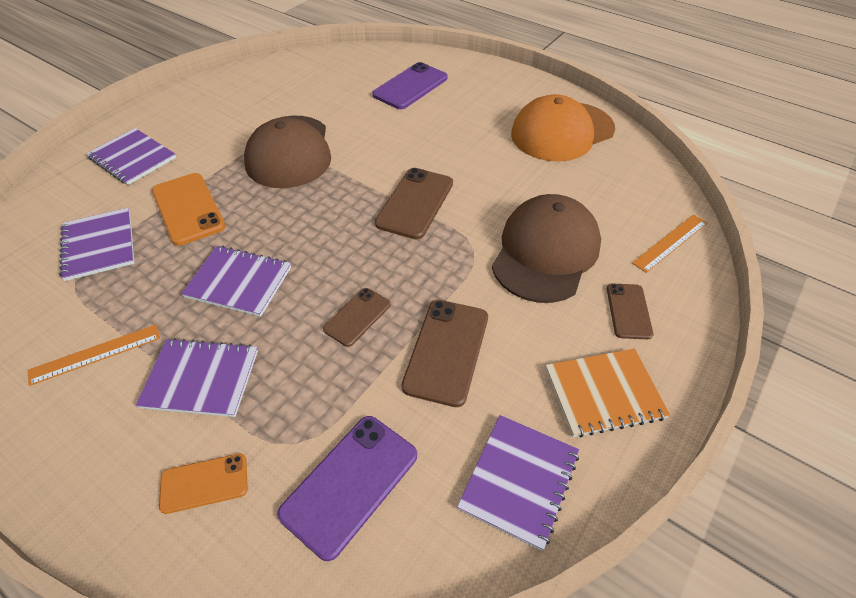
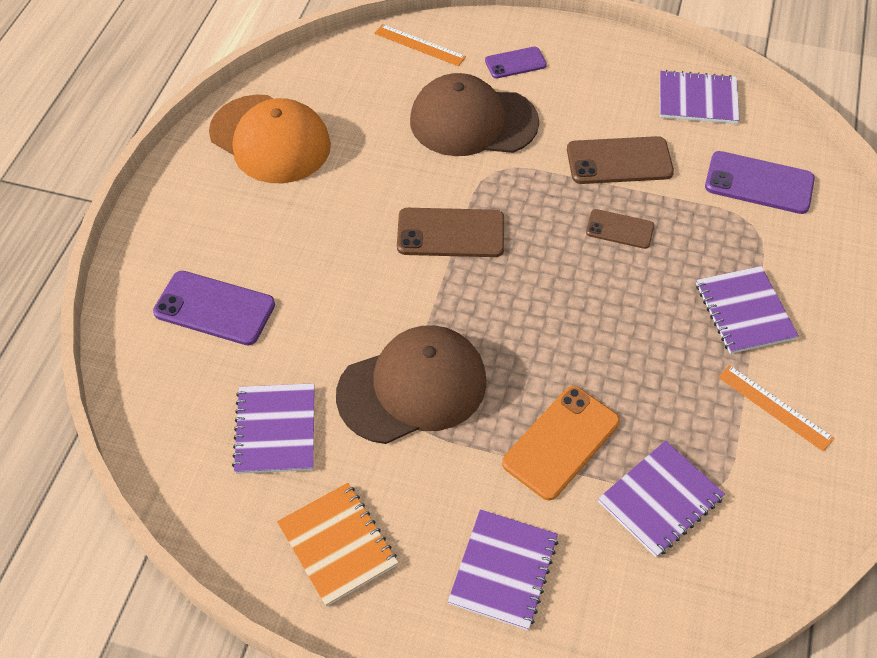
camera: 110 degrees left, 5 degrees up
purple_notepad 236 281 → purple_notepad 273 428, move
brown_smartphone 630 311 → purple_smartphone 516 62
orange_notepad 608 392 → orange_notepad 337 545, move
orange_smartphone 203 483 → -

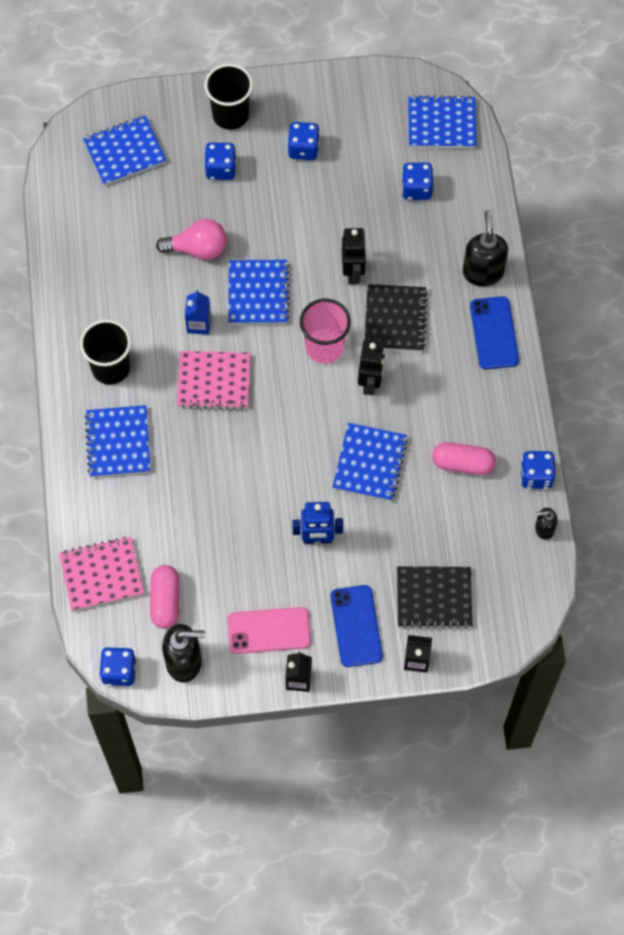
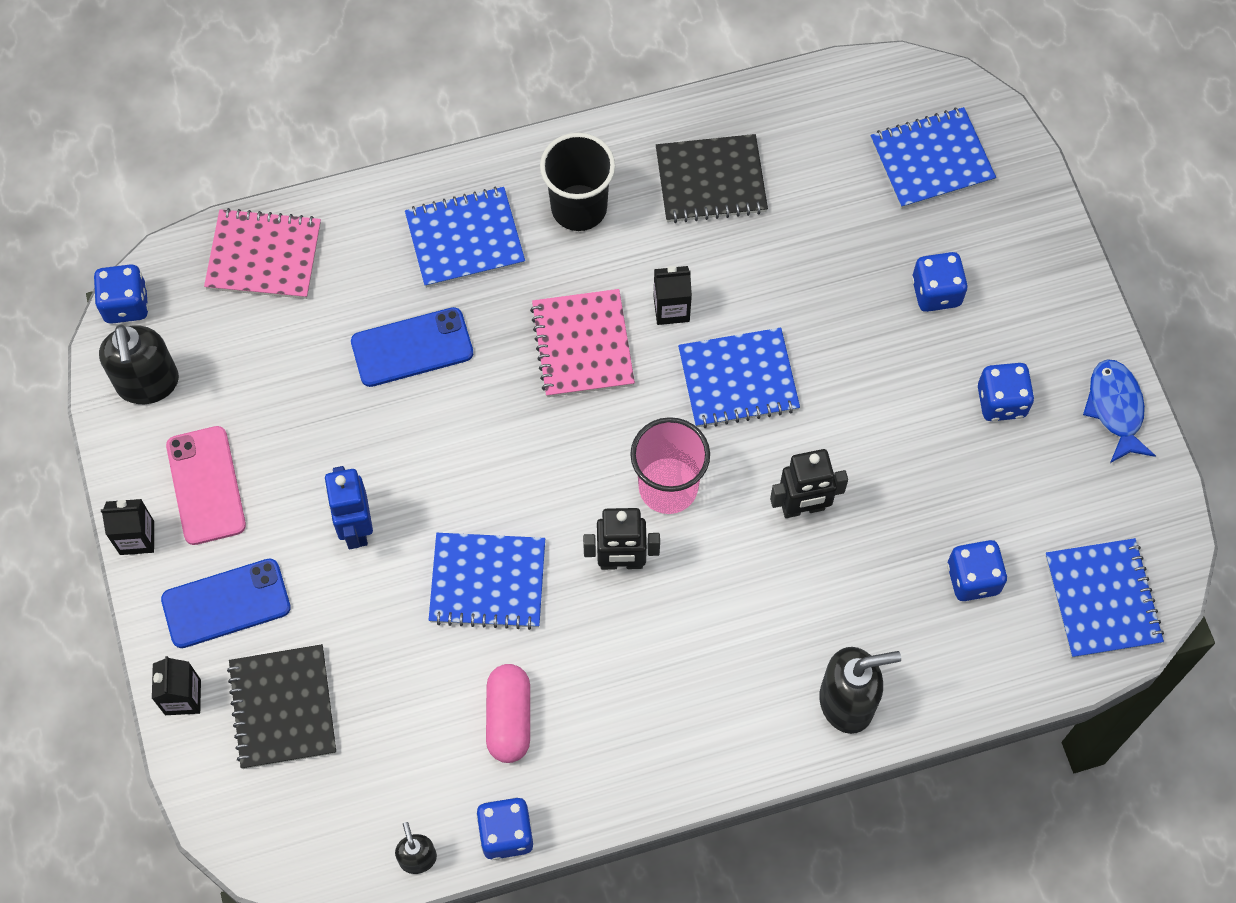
camera: 80 degrees right, 0 degrees up
jet-black_tumbler 228 97 → -
blue_notepad 125 150 → blue_notepad 933 158, 75 degrees counterclockwise
rose-pink_bulb 191 239 → -
jet-black_notepad 396 318 → jet-black_notepad 712 178, move
blue_milk_carton 198 312 → jet-black_milk_carton 672 295
blue_smartphone 494 332 → blue_smartphone 412 347, move
rose-pink_notepad 101 573 → rose-pink_notepad 262 253, 60 degrees counterclockwise
rose-pink_pill 164 597 → -
- → blue_toy_fish 1119 411

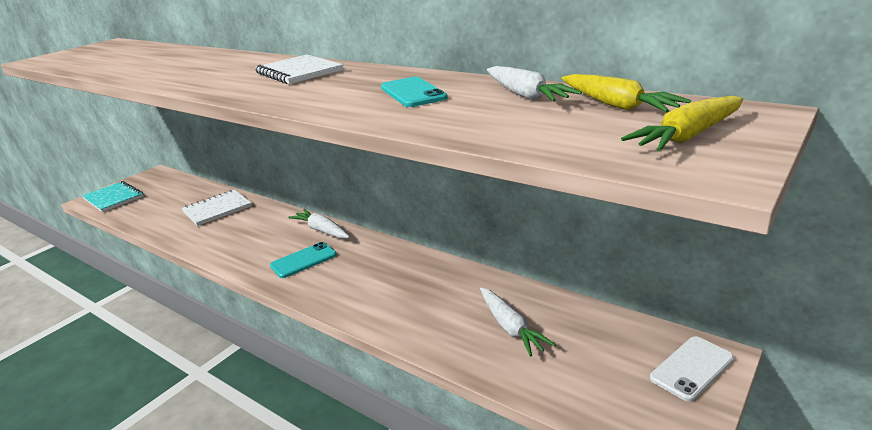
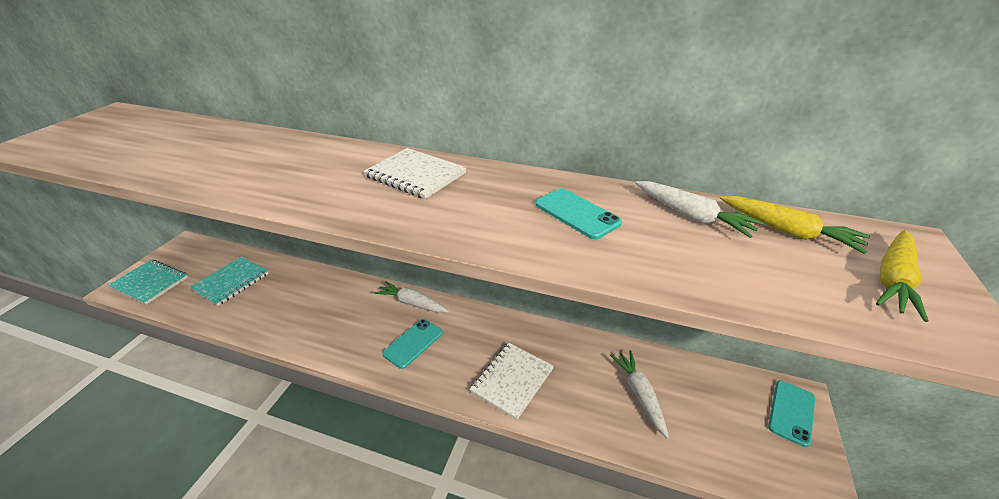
camera: 20 degrees left, 10 degrees up
snow-white_notepad 217 208 → snow-white_notepad 512 381, move
snow-white_toy_carrot 518 322 → snow-white_toy_carrot 639 394, 150 degrees counterclockwise
snow-white_smartphone 692 369 → turquoise_smartphone 791 413
- → turquoise_notepad 229 281

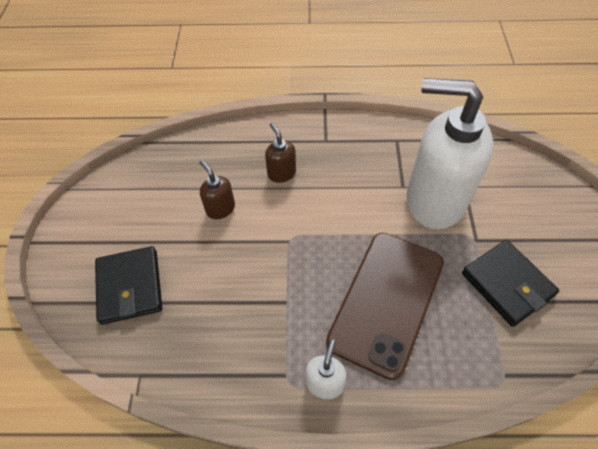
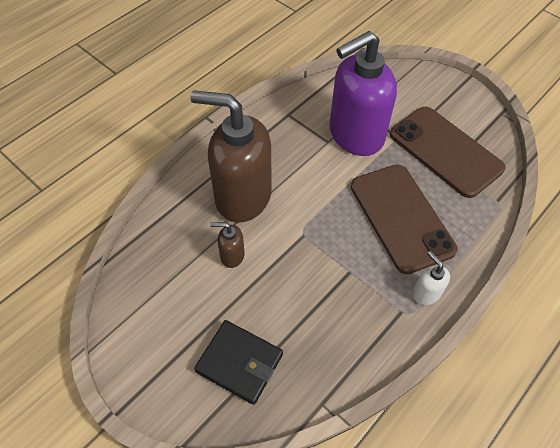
camera: 50 degrees left, 0 degrees up
snow-white_pump_bottle 450 154 → purple_pump_bottle 363 93
brown_pump_bottle 280 152 → brown_pump_bottle 231 156, x2.43
jet-black_wallet 510 283 → brown_smartphone 448 152

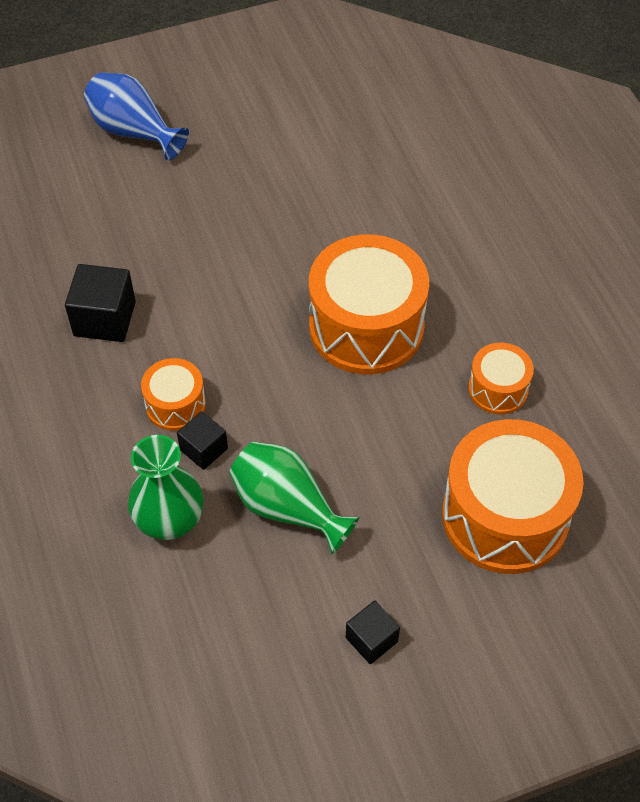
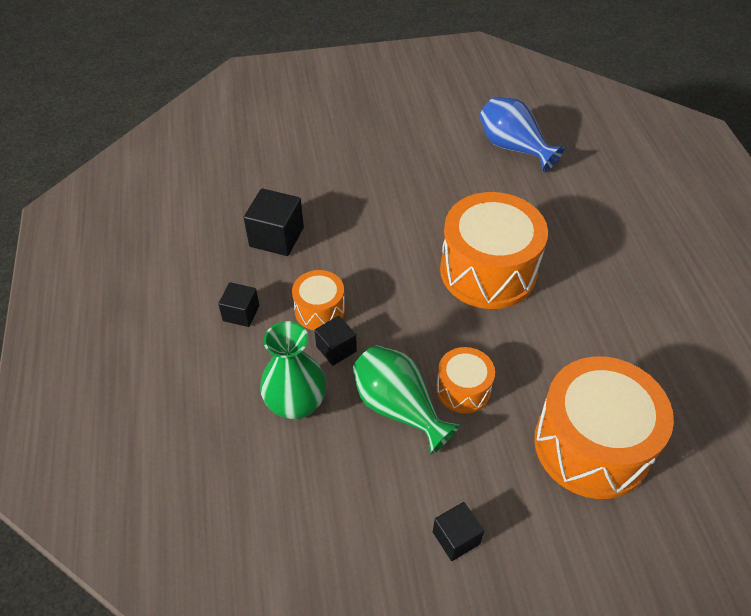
camera: 10 degrees right, 5 degrees down
blue_flower_vase 136 116 → blue_flower_vase 522 134, move
orange_snare_drum 501 378 → orange_snare_drum 465 380, move
- → jet-black_cube 238 304

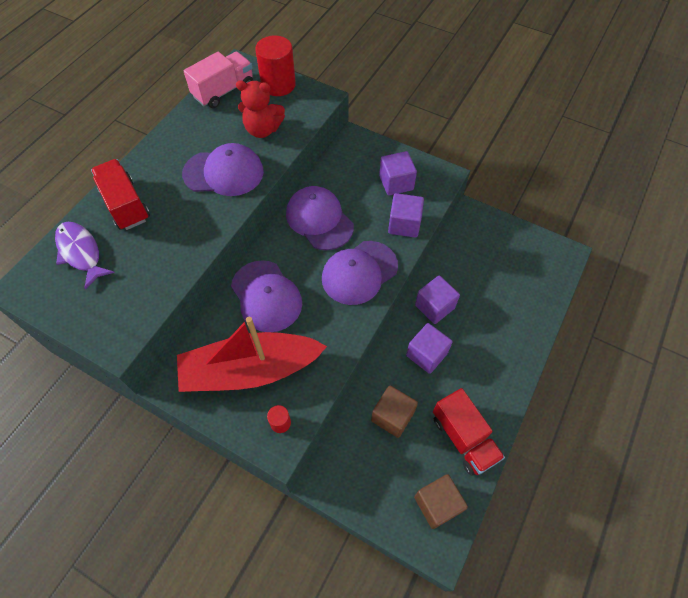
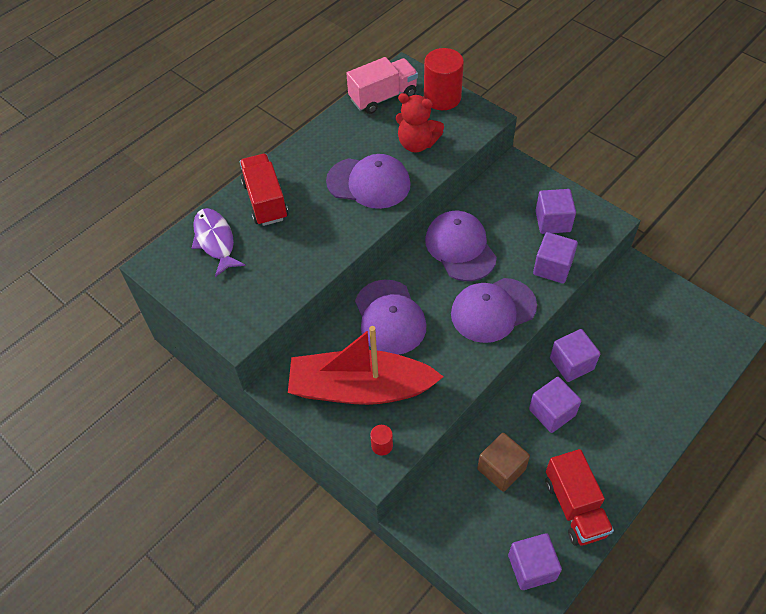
camera: 15 degrees right, 5 degrees down
brown_cube 441 501 → purple_cube 535 561

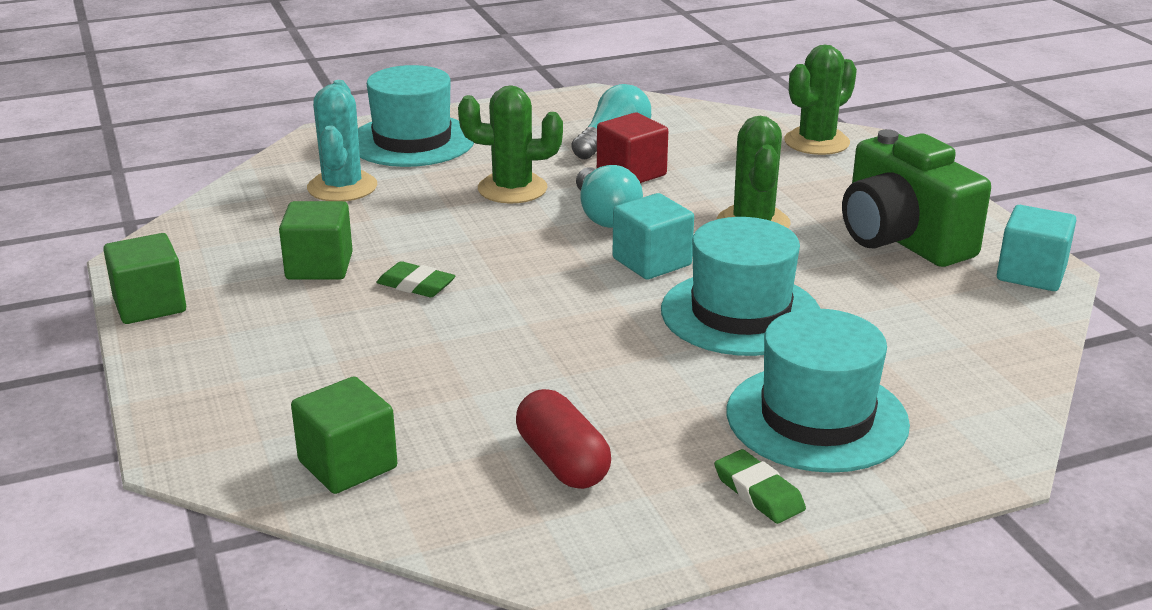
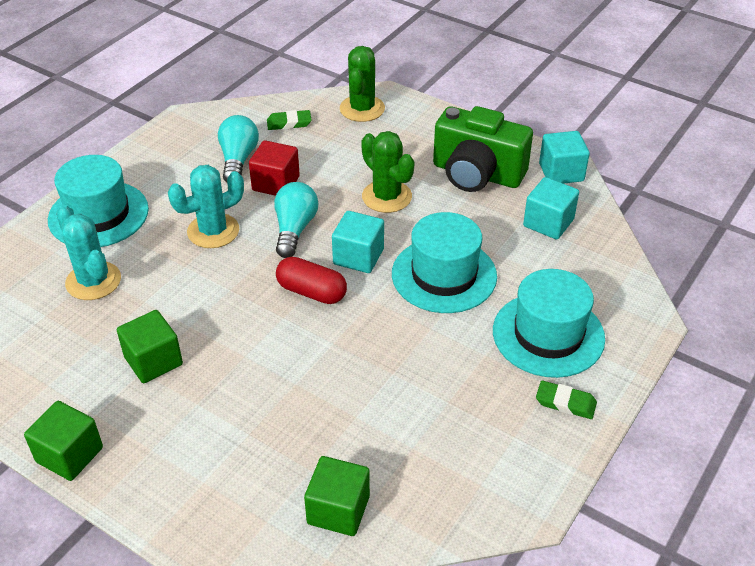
camera: 35 degrees left, 15 degrees up
green_cactus 510 144 → turquoise_cactus 206 206
turquoise_bulb 609 196 → turquoise_bulb 296 220, 120 degrees counterclockwise
green_pencil_eraser 415 279 → green_pencil_eraser 289 120, move
red_pill 563 439 → red_pill 311 280, move
- → turquoise_cube 551 208

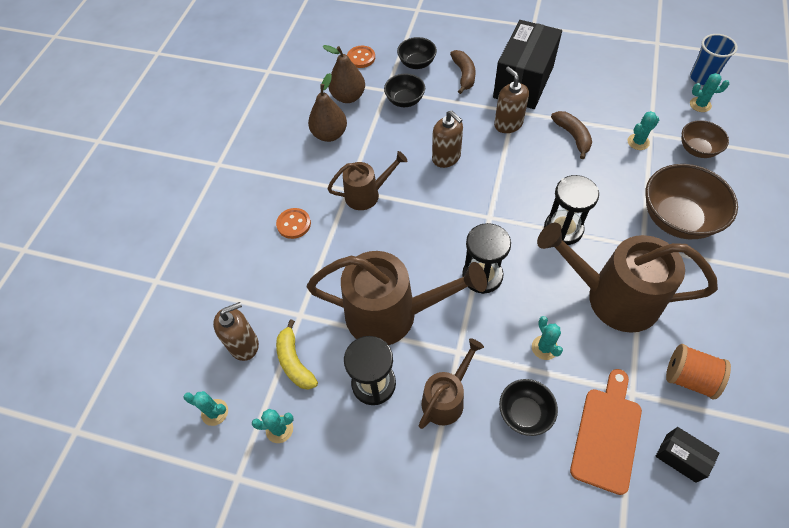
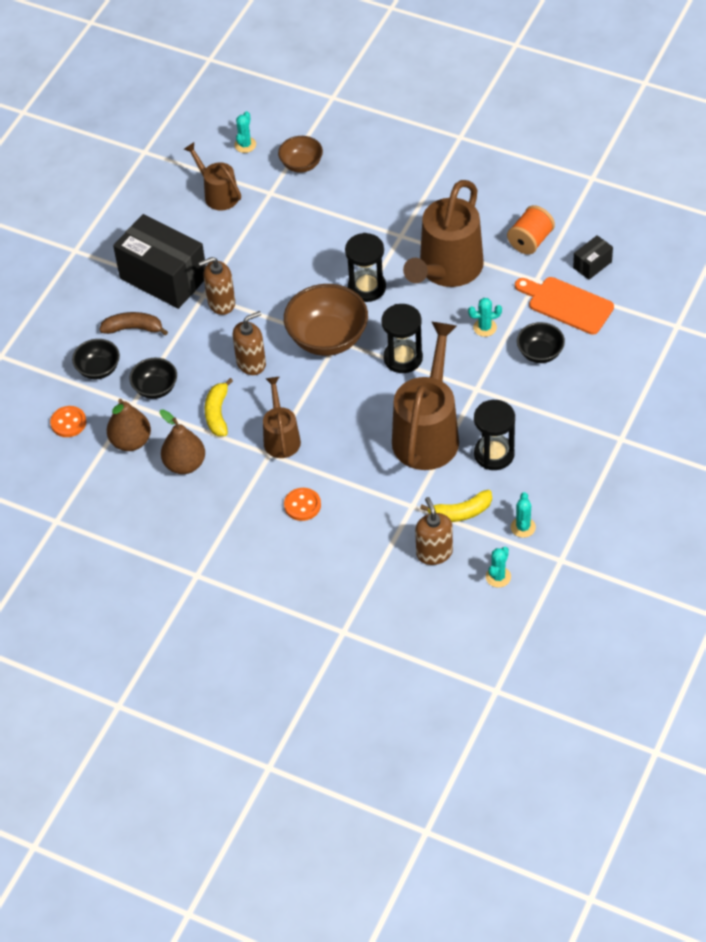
camera: 80 degrees left, 5 degrees down
blue_tumbler 714 59 → -
brown_banana 571 135 → -
turquoise_cactus 643 130 → -
brown_deep_dish 692 201 → brown_deep_dish 326 320, move
brown_watering_can 451 383 → brown_watering_can 212 176, move
- → golden_banana 218 407

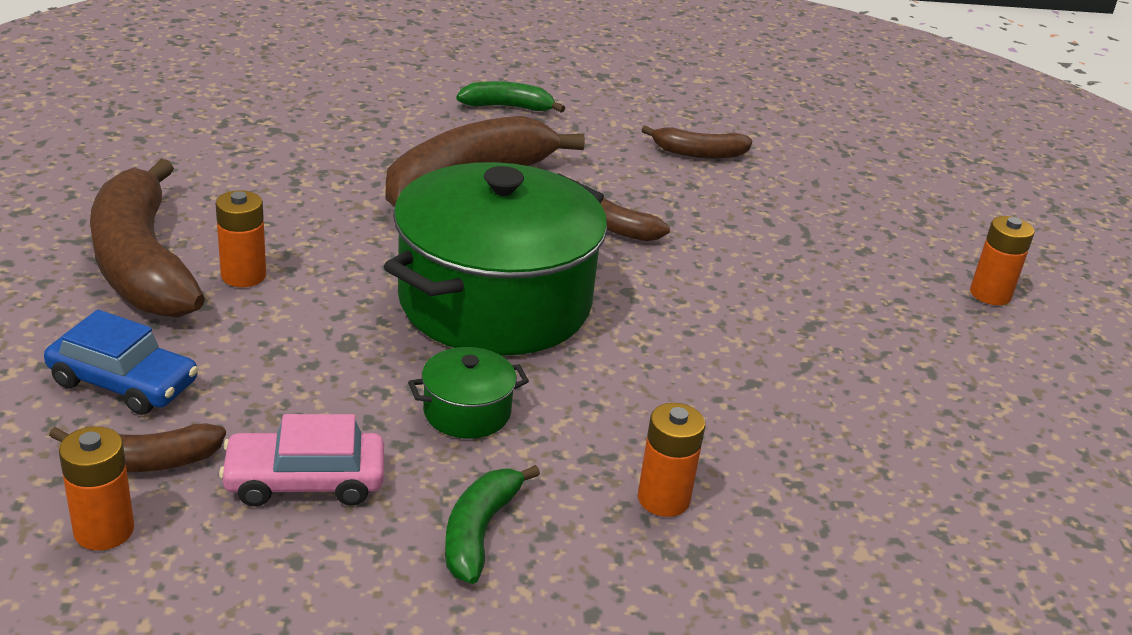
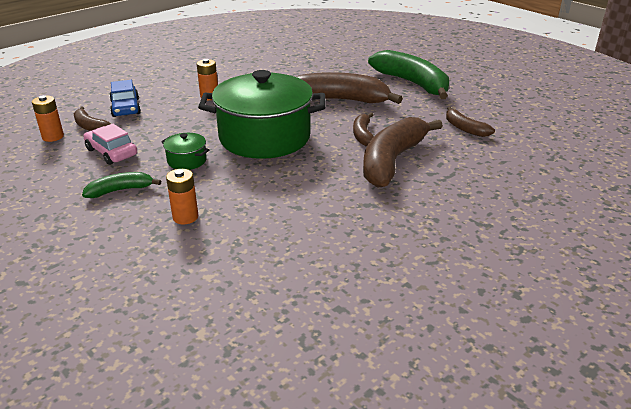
camera: 55 degrees right, 0 degrees up
green_banana 510 97 → green_banana 408 74, x2.00
brown_banana 147 238 → brown_banana 403 152, move
orange_AA_battery 1002 260 → -

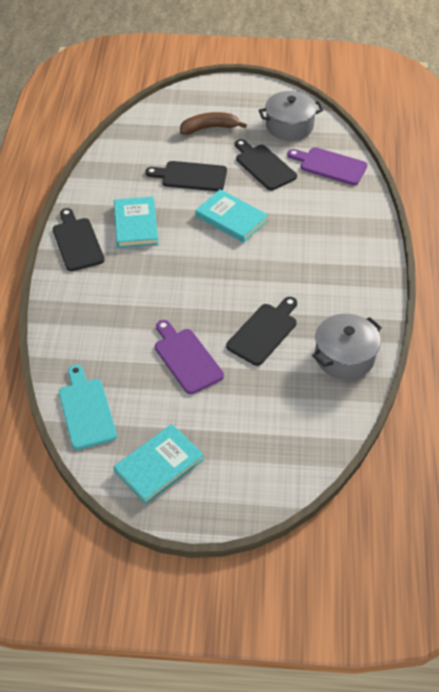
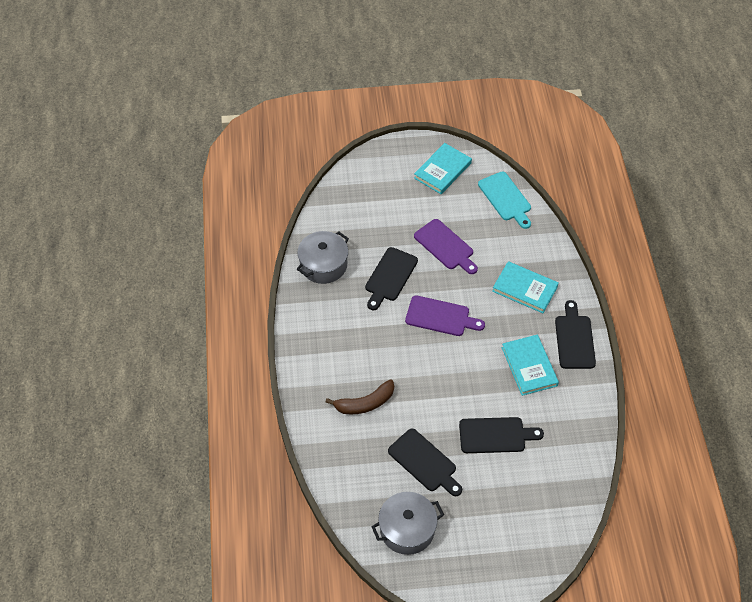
camera: 170 degrees right, 5 degrees up
brown_banana 213 123 → brown_banana 360 396, move
purple_bread_board 327 166 → purple_bread_board 445 315, move
turquoise_hardcover 231 216 → turquoise_hardcover 525 287, move
jet-black_bread_board 79 239 → jet-black_bread_board 575 334, 150 degrees counterclockwise

